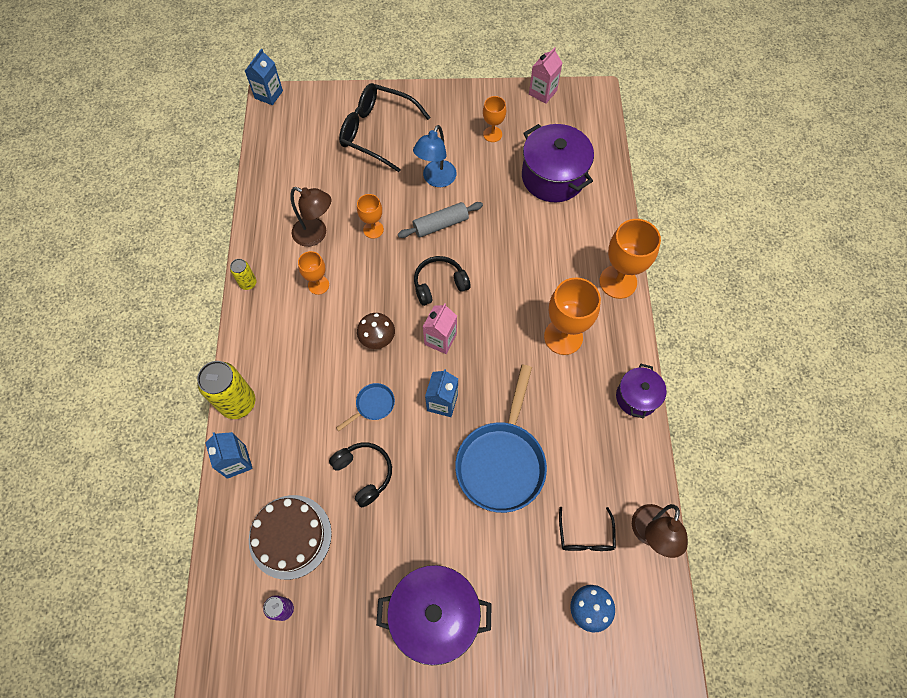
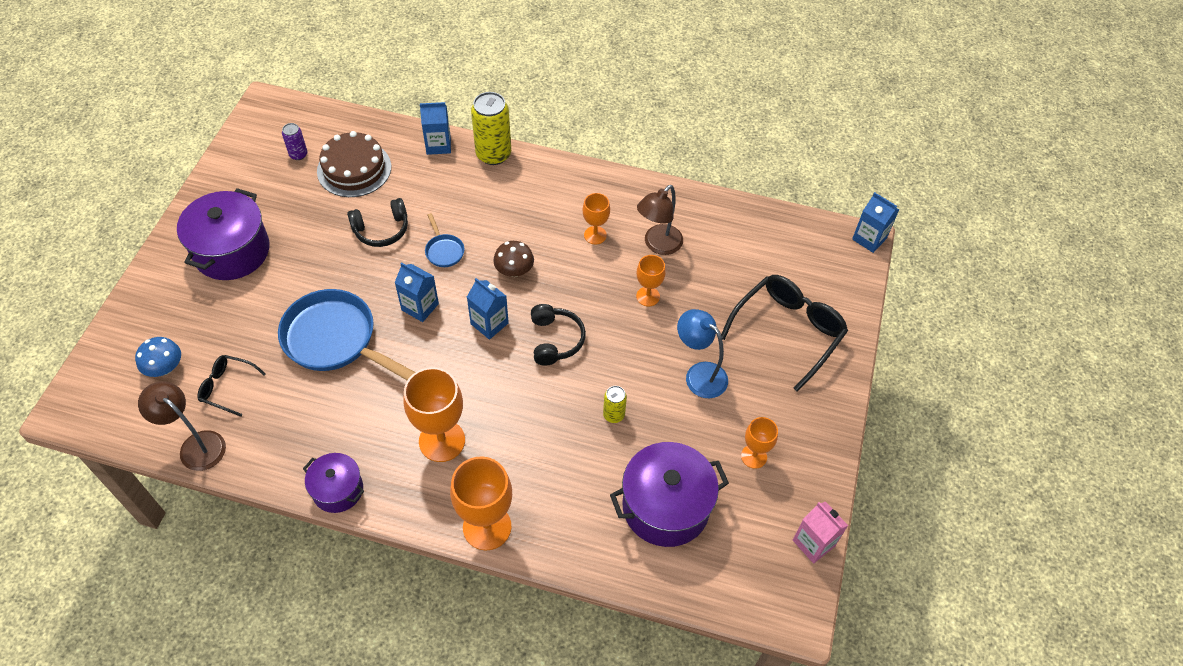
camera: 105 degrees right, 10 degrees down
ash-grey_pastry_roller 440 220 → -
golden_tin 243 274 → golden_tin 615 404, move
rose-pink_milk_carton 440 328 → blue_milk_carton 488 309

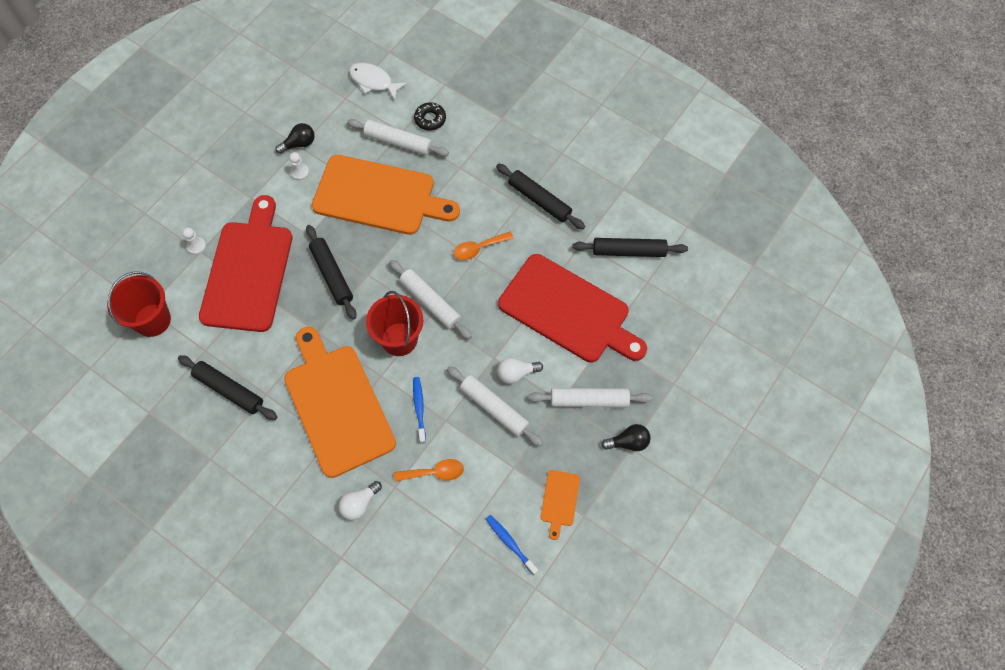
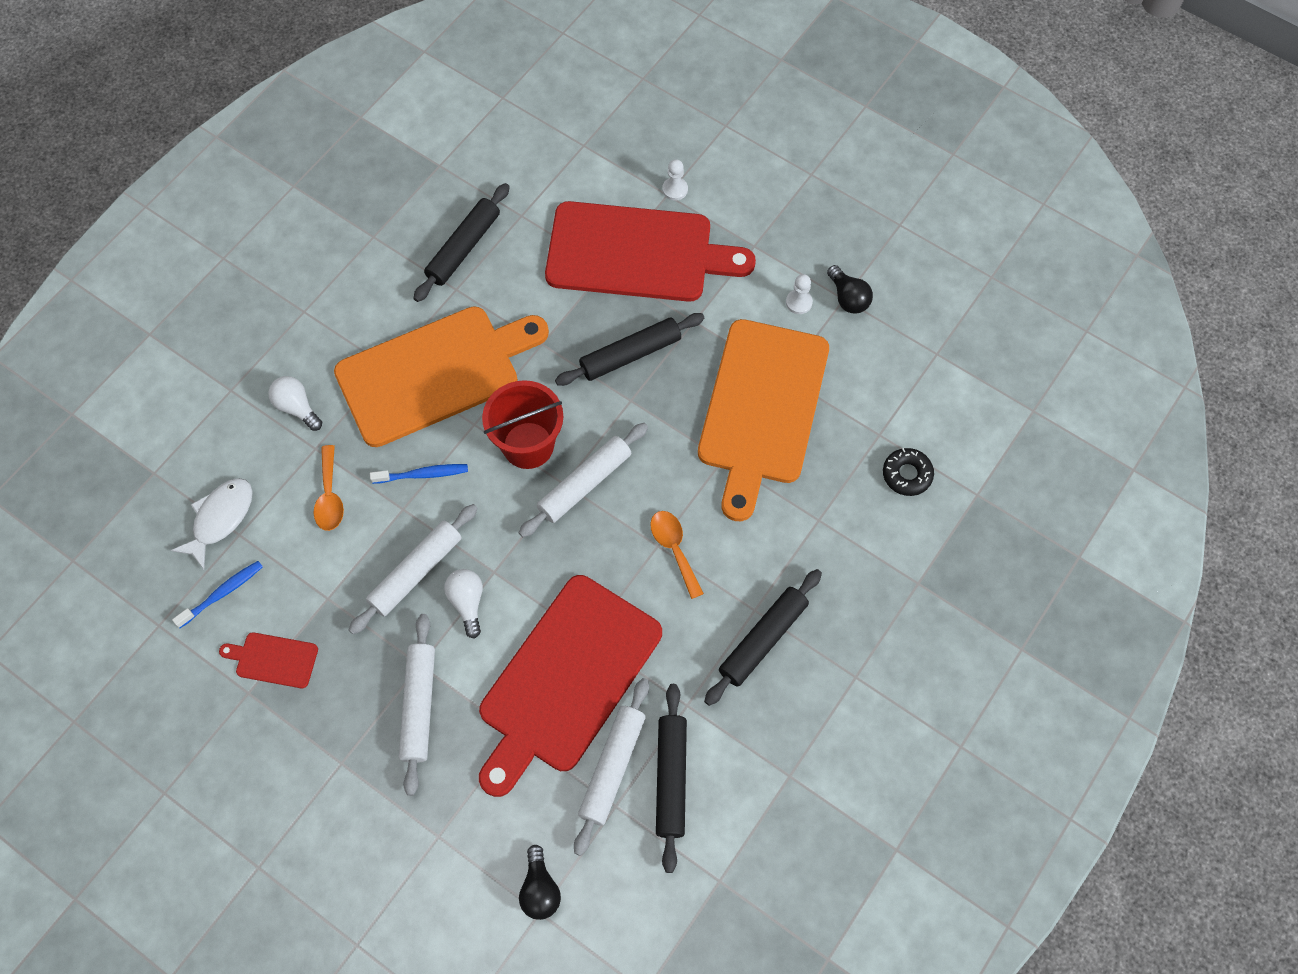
camera: 90 degrees right, 0 degrees up
snow-white_toy_fish 378 82 → snow-white_toy_fish 212 523, move
snow-white_pastry_roller 398 137 → snow-white_pastry_roller 611 767, move
red_sand_bucket 139 304 → -
jet-black_bulb 626 437 → jet-black_bulb 540 882, move
orange_bread_board 560 505 → red_bread_board 268 660

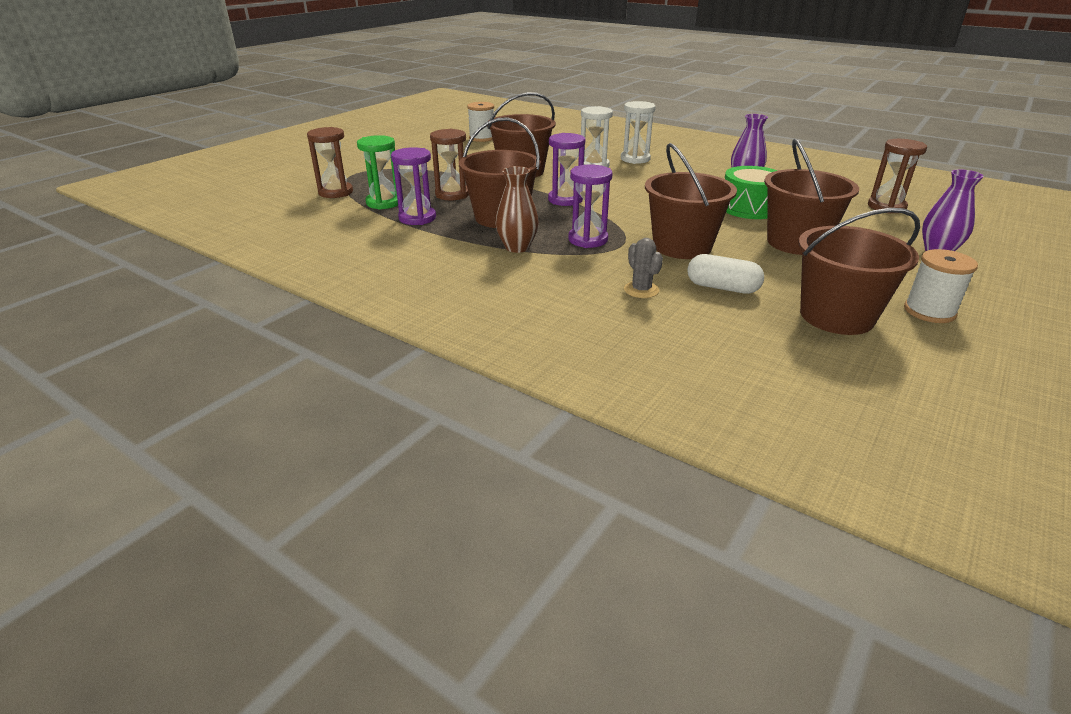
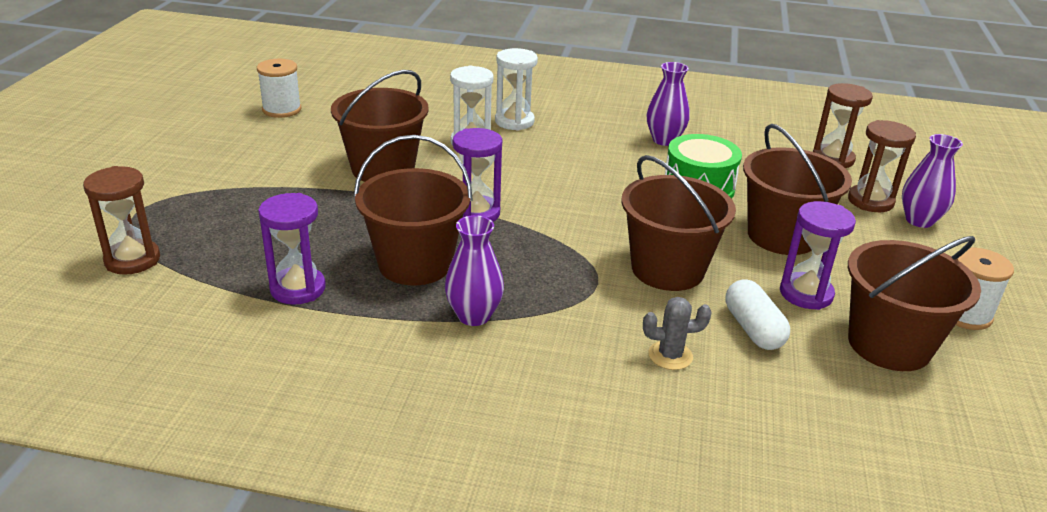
camera: 25 degrees left, 0 degrees up
brown_sand_timer 449 164 → brown_sand_timer 882 166, move
green_sand_timer 377 172 → -
purple_sand_timer 590 206 → purple_sand_timer 818 255, move
brown_flower_vase 517 209 → purple_flower_vase 474 270
ash-grey_cactus 643 268 → ash-grey_cactus 677 333, 45 degrees counterclockwise
snow-white_pill 725 274 → snow-white_pill 757 314, 75 degrees clockwise

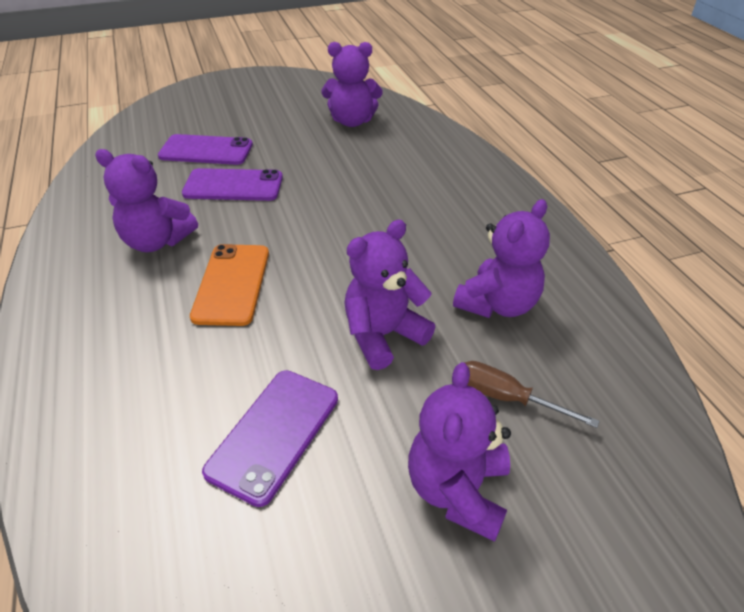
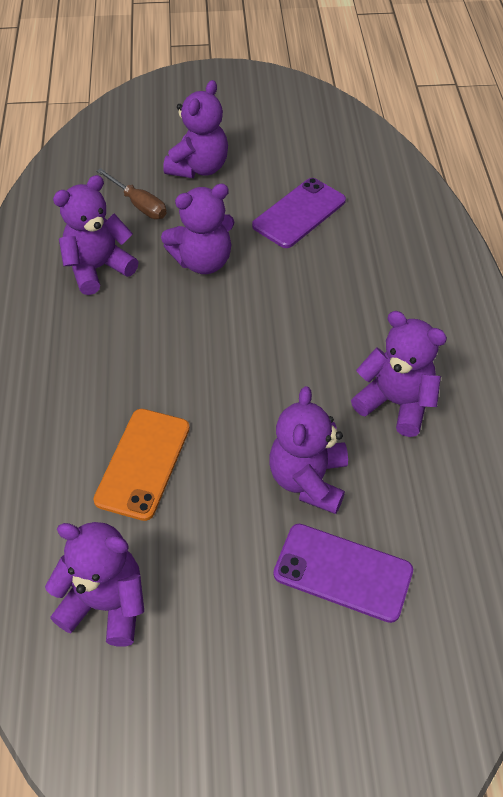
camera: 165 degrees left, 10 degrees up
purple_smartphone 232 184 → purple_stuffed_bear 308 450
orange_smartphone 229 285 → orange_smartphone 141 465, move

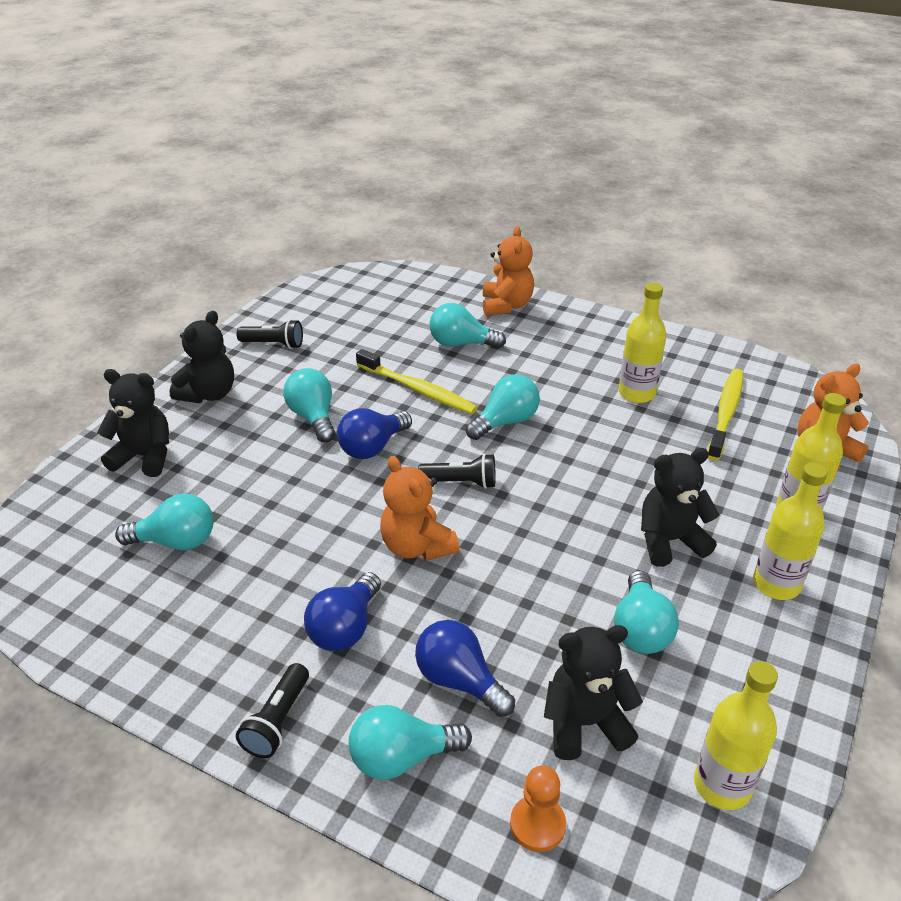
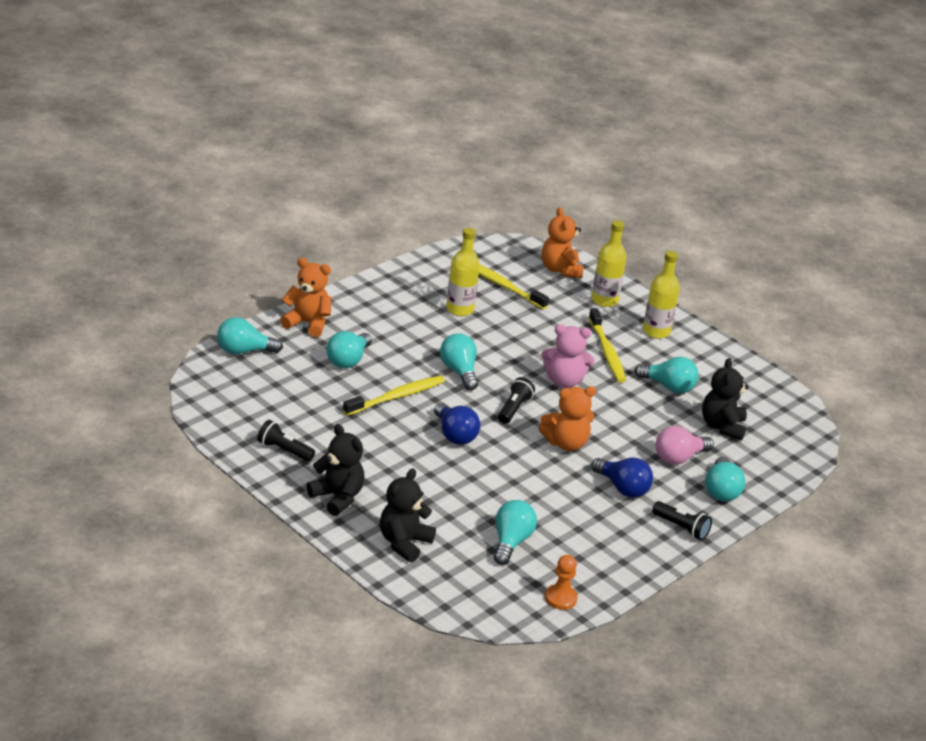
camera: 75 degrees left, 5 degrees down
jet-black_torch 269 334 → jet-black_torch 286 441, 90 degrees counterclockwise
turquoise_bulb 309 405 → turquoise_bulb 250 335, move
jet-black_stuffed_bear 680 507 → golden_tooth_brush 607 345
blue_bulb 465 668 → rose-pink_bulb 685 445
golden_bottle 736 735 → -
orange_chess_pawn 538 809 → orange_chess_pawn 561 582, move
- → rose-pink_stuffed_bear 568 356

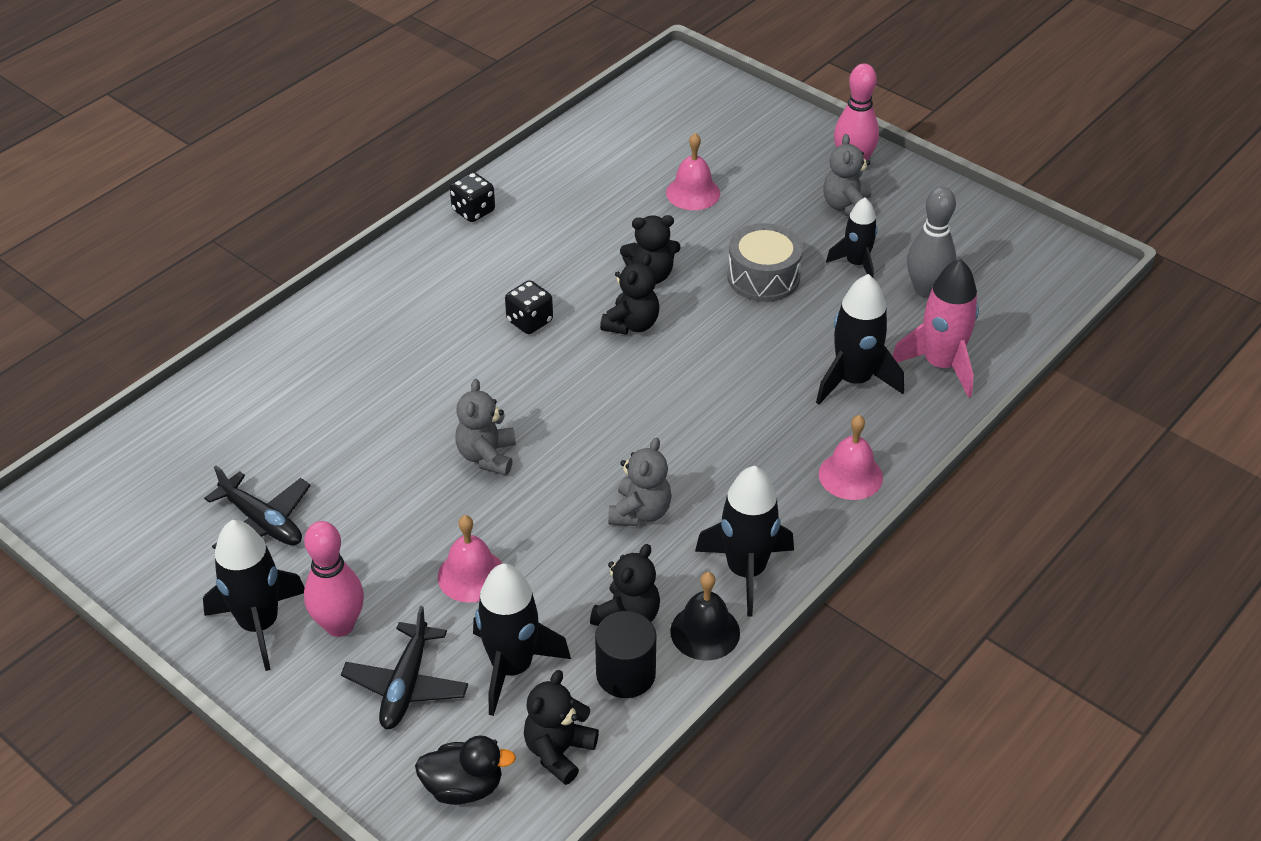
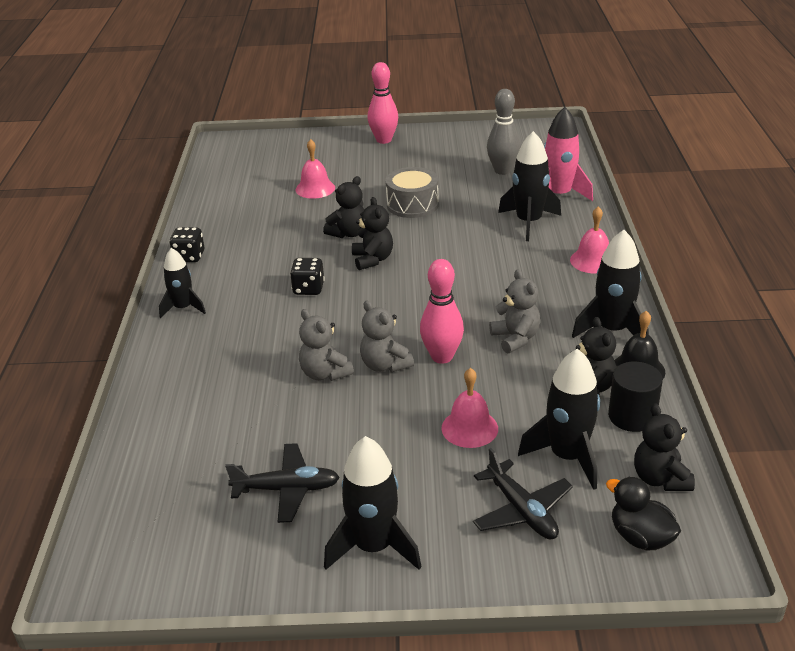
camera: 40 degrees left, 10 degrees down
ash-grey_stuffed_bear 847 175 → ash-grey_stuffed_bear 326 345, move
jet-black_spaceship 852 237 → jet-black_spaceship 182 283, move
rose-pink_bowling_pin 334 579 → rose-pink_bowling_pin 442 311, move
jet-black_toy_duck 465 770 → jet-black_toy_duck 643 514, 90 degrees counterclockwise

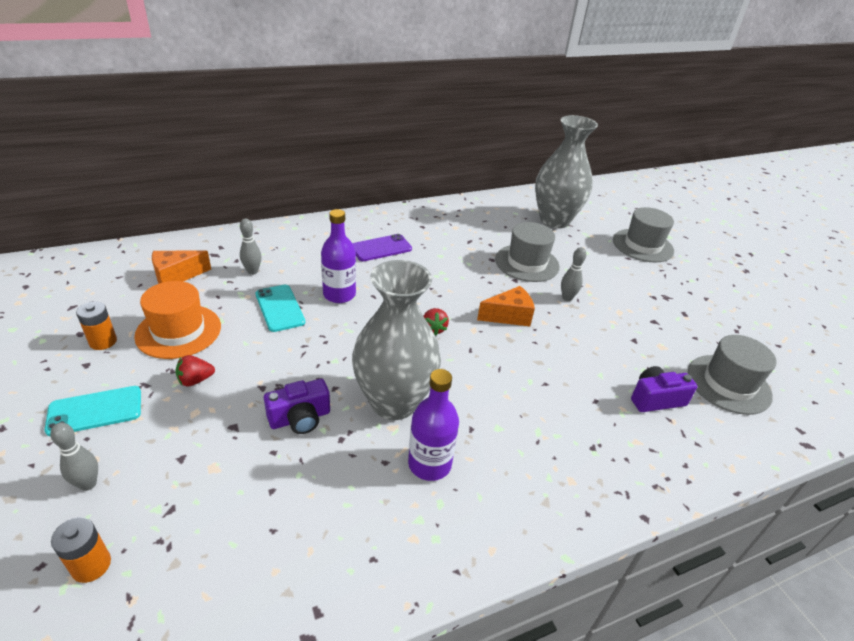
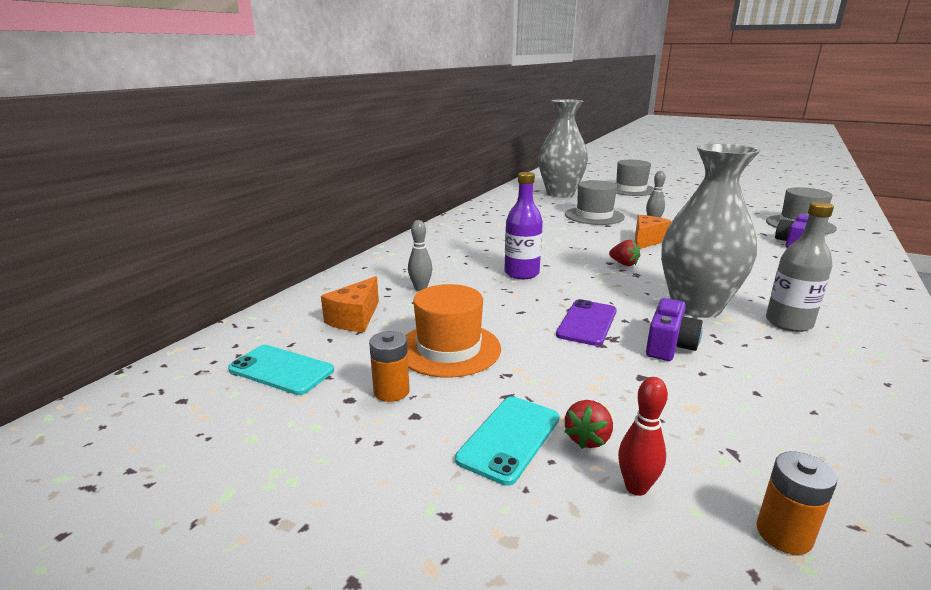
camera: 35 degrees left, 15 degrees down
purple_smartphone 382 247 → purple_smartphone 586 322, move
turquoise_smartphone 280 308 → turquoise_smartphone 281 370, move
red_berry 195 370 → red_berry 588 424, move
purple_bottle 433 425 → ash-grey_bottle 800 267
ash-grey_bowling_pin 74 457 → red_bowling_pin 643 436

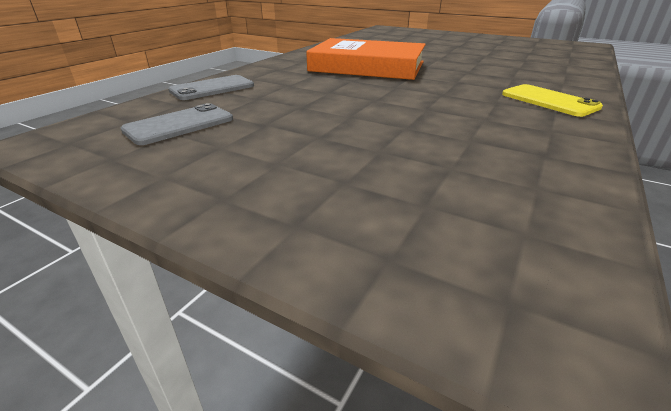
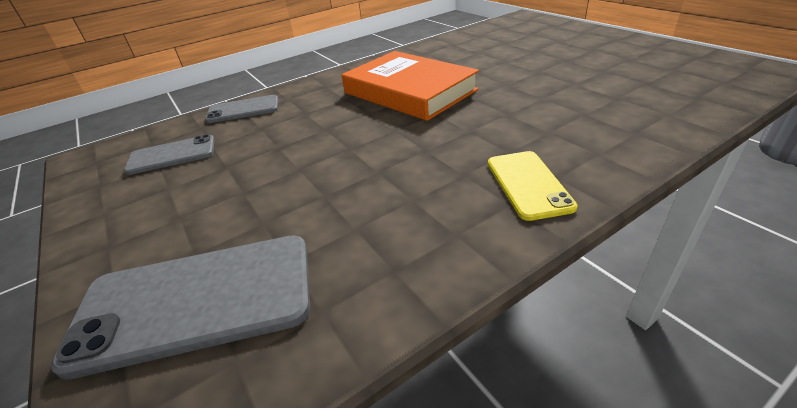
camera: 30 degrees right, 5 degrees up
- → ash-grey_smartphone 180 308

